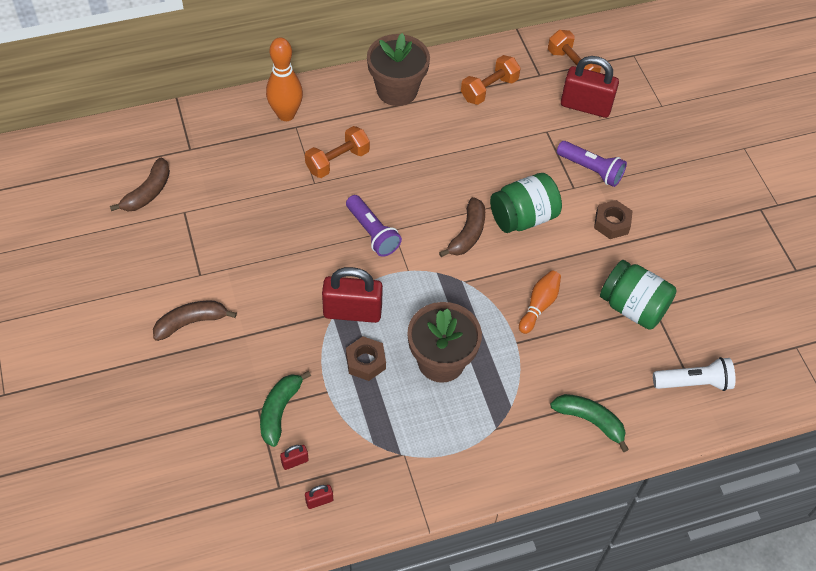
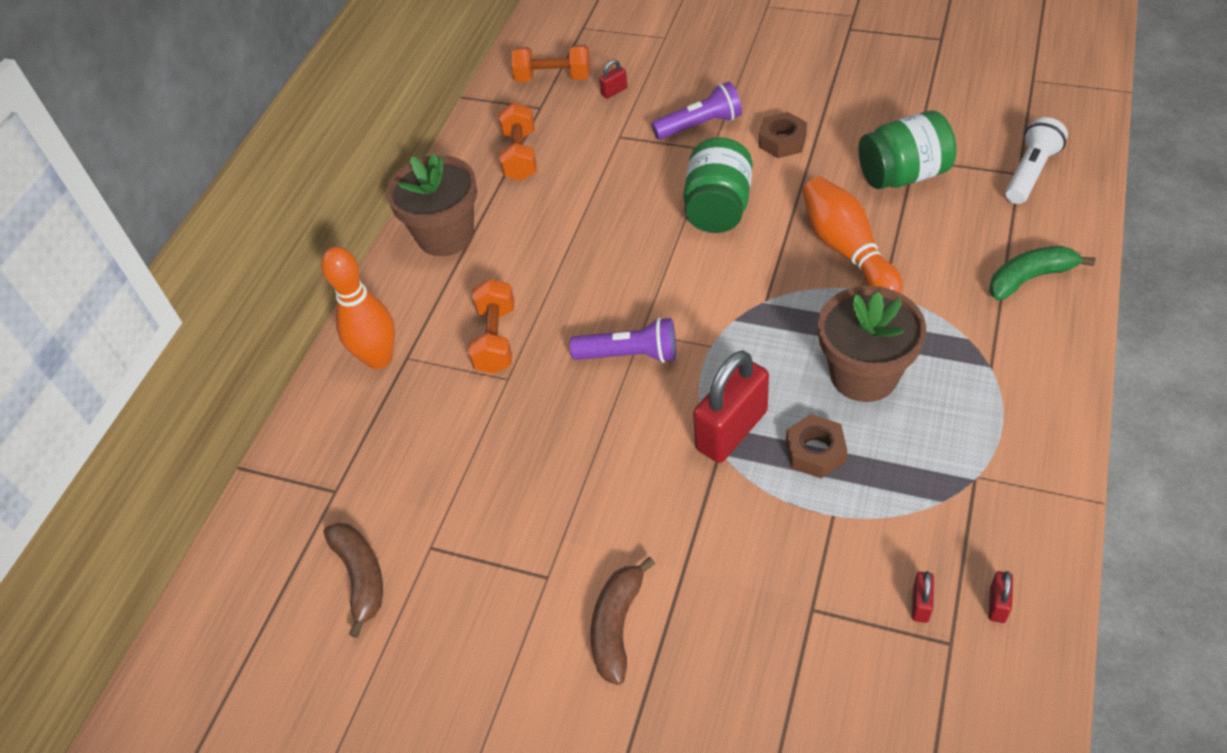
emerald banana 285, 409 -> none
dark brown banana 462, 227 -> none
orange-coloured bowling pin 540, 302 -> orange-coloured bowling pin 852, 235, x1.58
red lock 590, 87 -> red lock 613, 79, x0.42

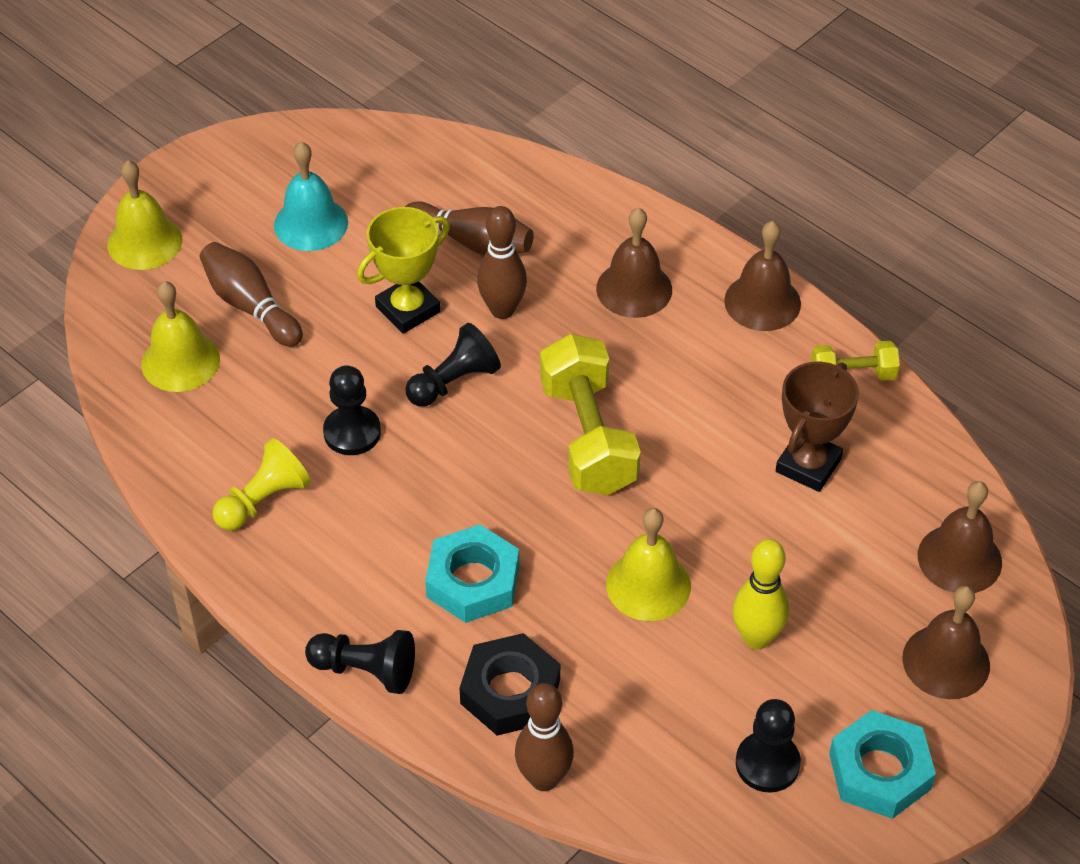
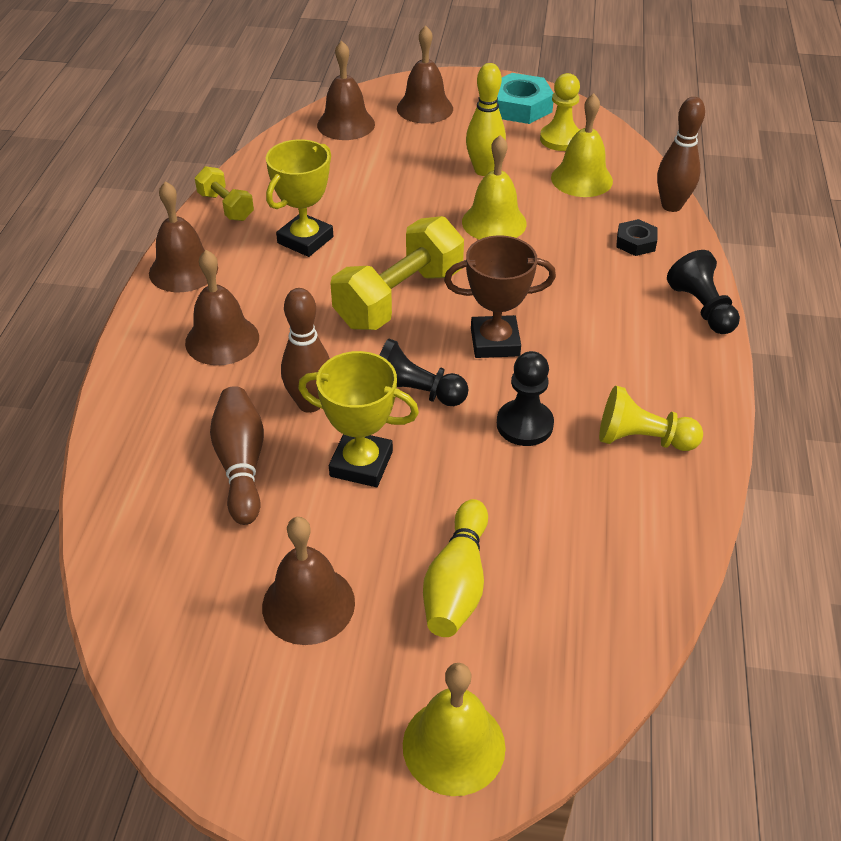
turquoise hexagon nut 472, 573 -> none
none -> golden award cup 299, 198
golden bell 181, 336 -> golden bell 582, 145, move
dark brown award cup 817, 427 -> dark brown award cup 500, 296, move
dark brown bowling pin 251, 294 -> golden bowling pin 455, 568
turquoise bell 311, 196 -> dark brown bell 308, 581
jet-black pawn 768, 746 -> golden pawn 560, 112
jet-black hexagon nut 509, 684 -> jet-black hexagon nut 637, 237, x0.57

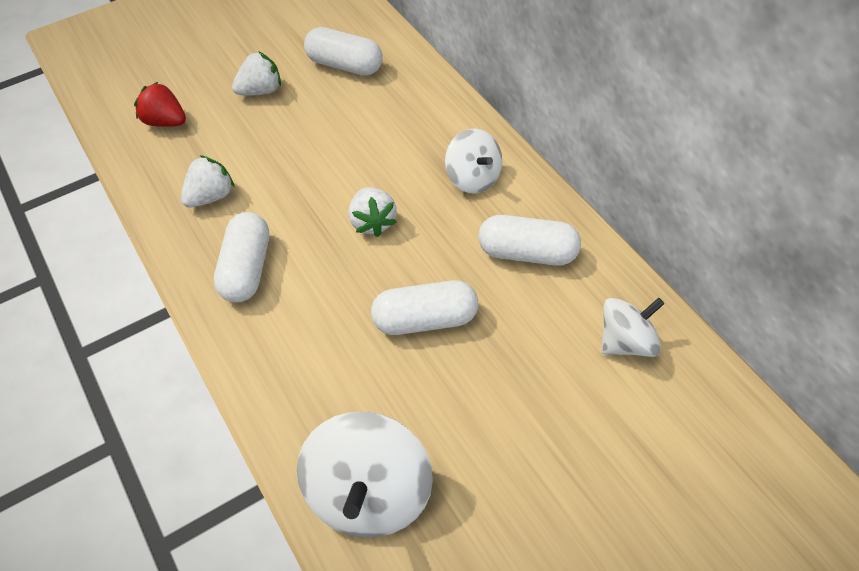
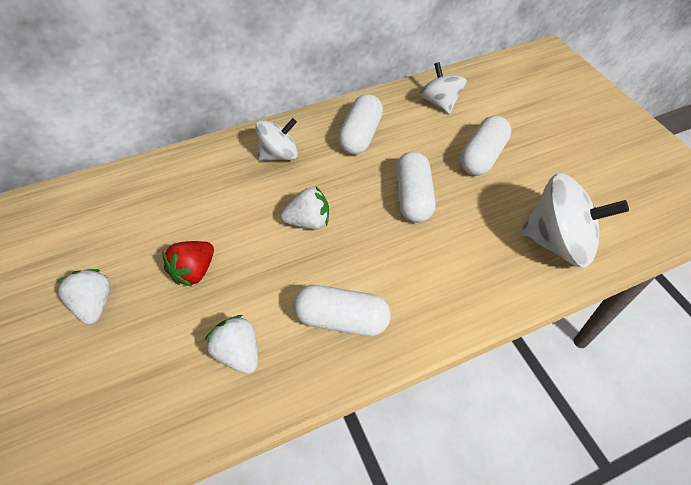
red strawberry 160, 104 -> red strawberry 188, 264, move
snow-white pill shape 343, 51 -> snow-white pill shape 485, 145, move

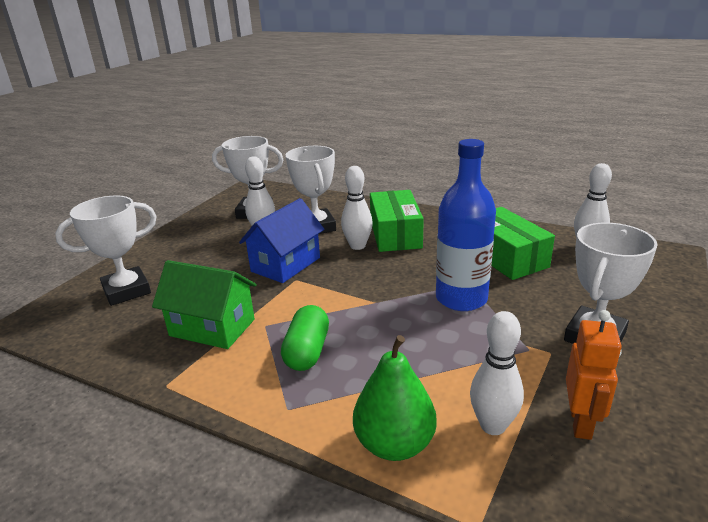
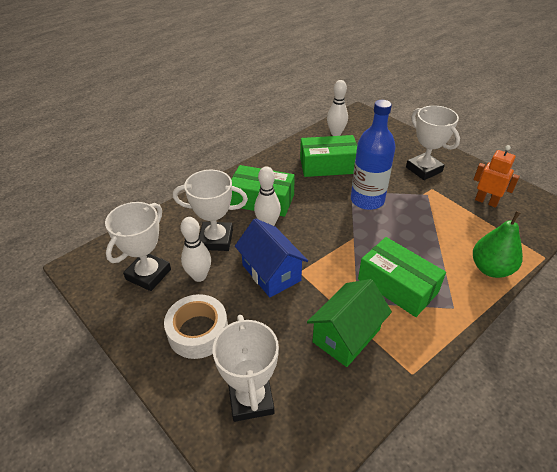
snow-white bowling pin 497, 373 -> none
none -> snow-white roll of tape 196, 326
emerald pill shape 305, 338 -> emerald package 402, 277

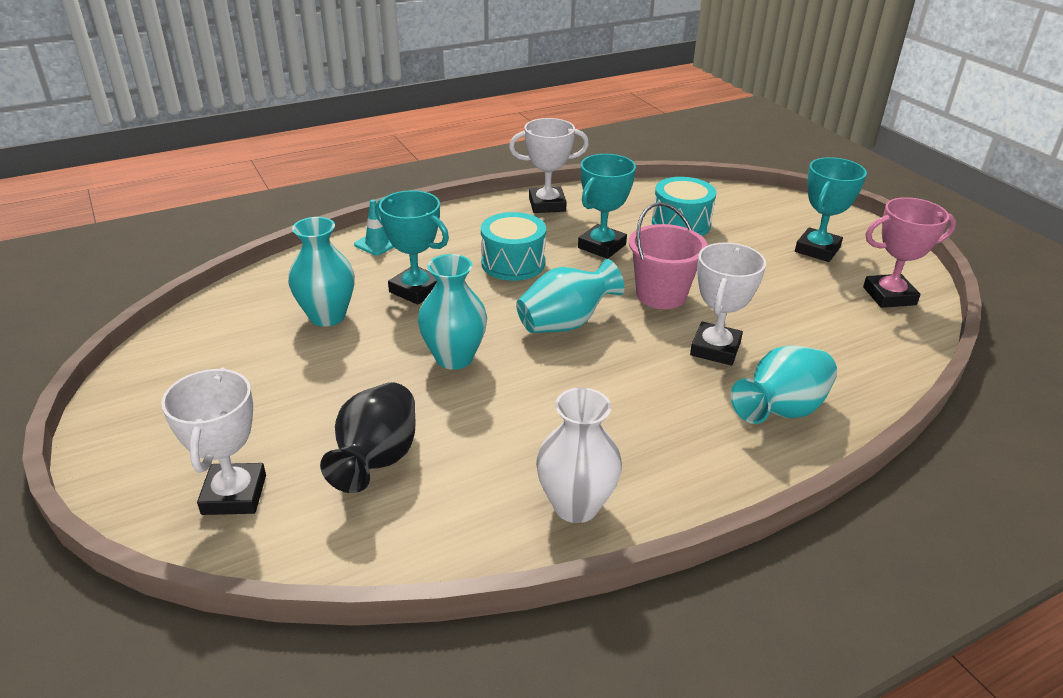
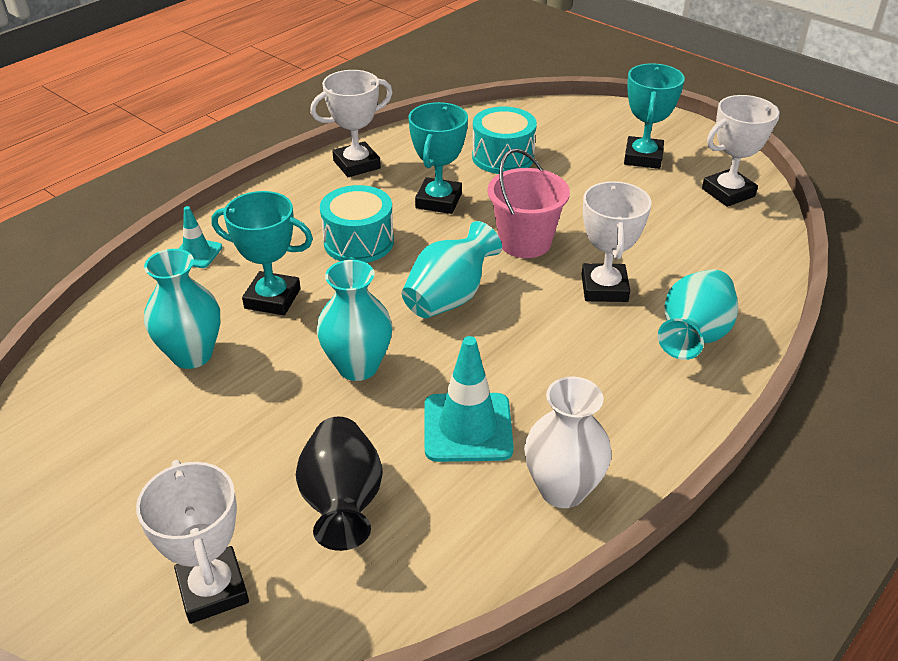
none -> turquoise safety cone 469, 399
rose-pink award cup 909, 252 -> snow-white award cup 741, 151

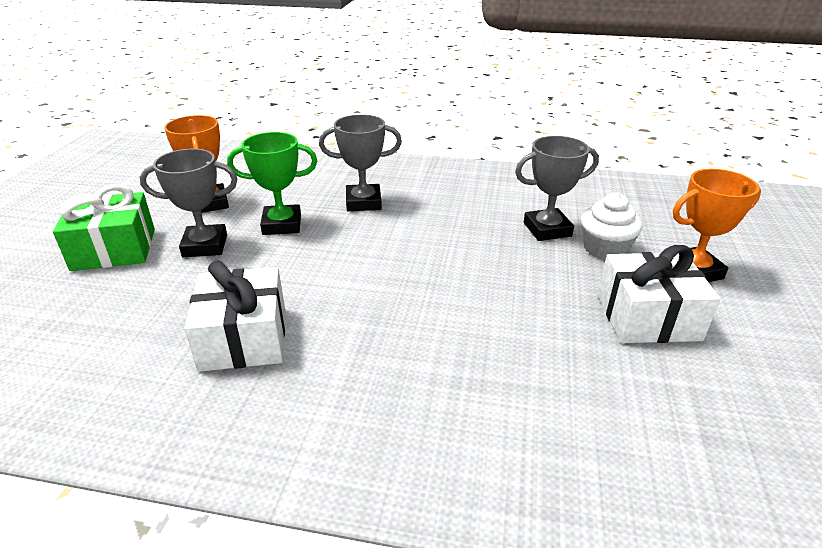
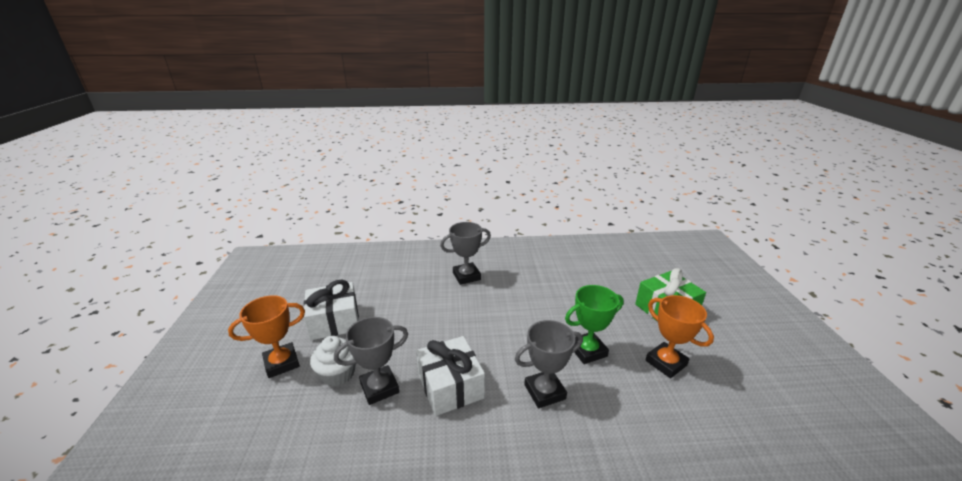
gray award cup 189, 203 -> gray award cup 465, 253, move
snow-white present 234, 316 -> snow-white present 450, 376, move

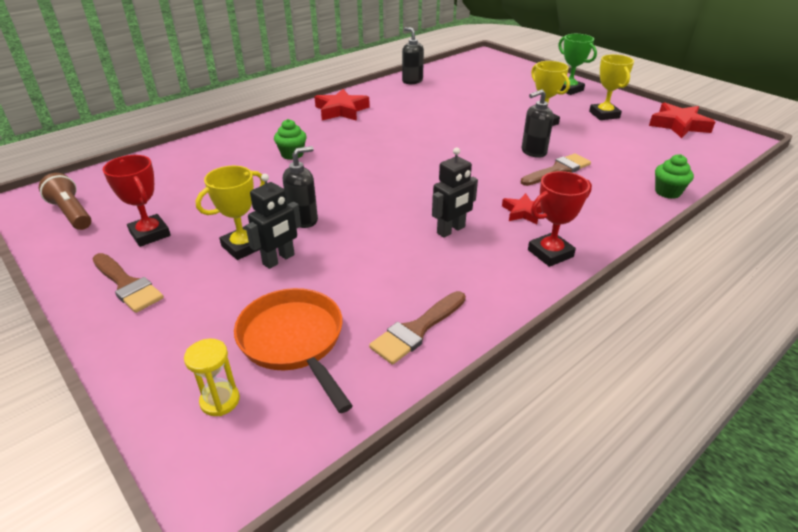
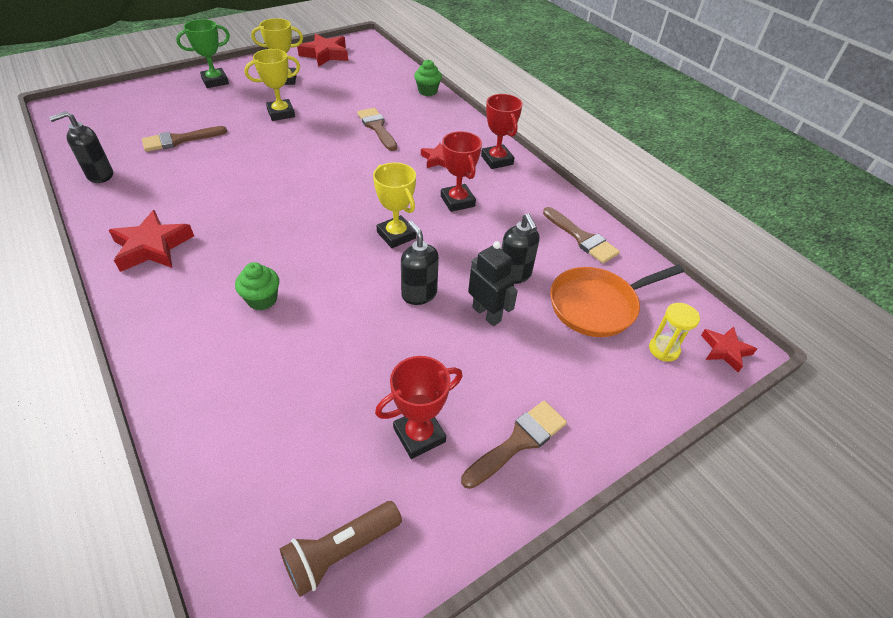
none -> dark brown paintbrush 184, 139
none -> red star shape 729, 349
golden award cup 230, 213 -> golden award cup 394, 205, move
jet-black soap pump 537, 123 -> jet-black soap pump 520, 249, move
jet-black toy robot 455, 192 -> red award cup 461, 171

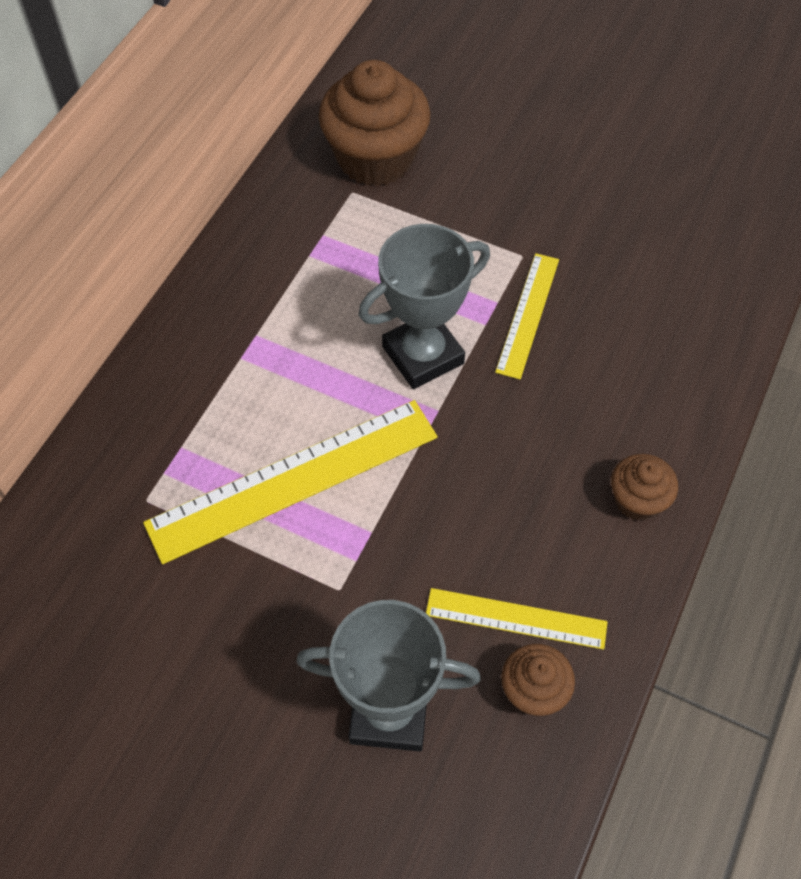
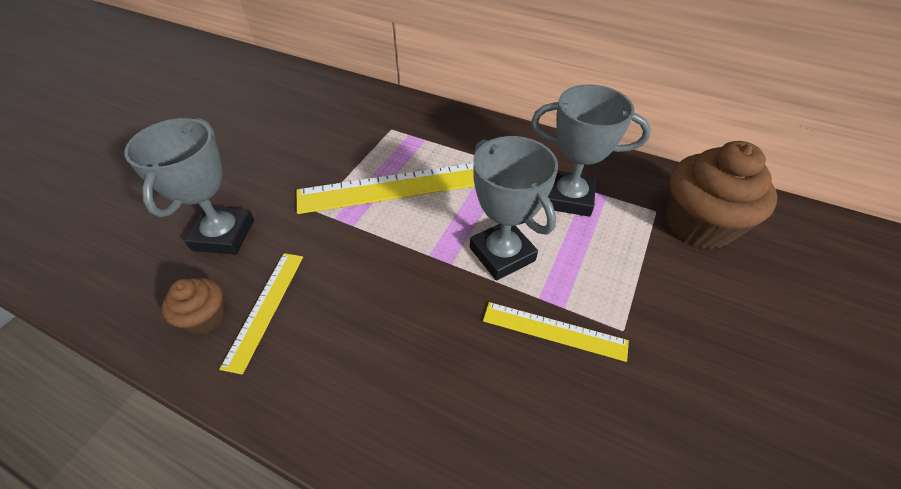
dark brown muffin 644, 487 -> none
none -> gray award cup 591, 150
golden straightedge 290, 482 -> golden straightedge 386, 188, 75 degrees counterclockwise

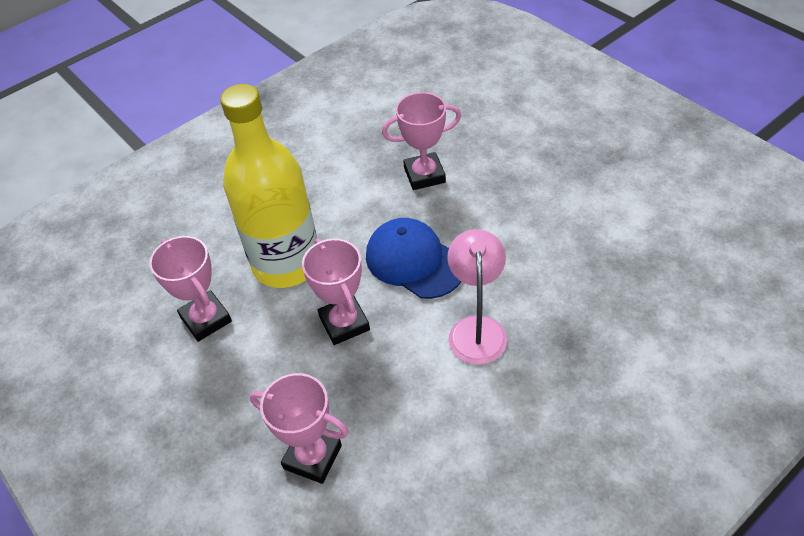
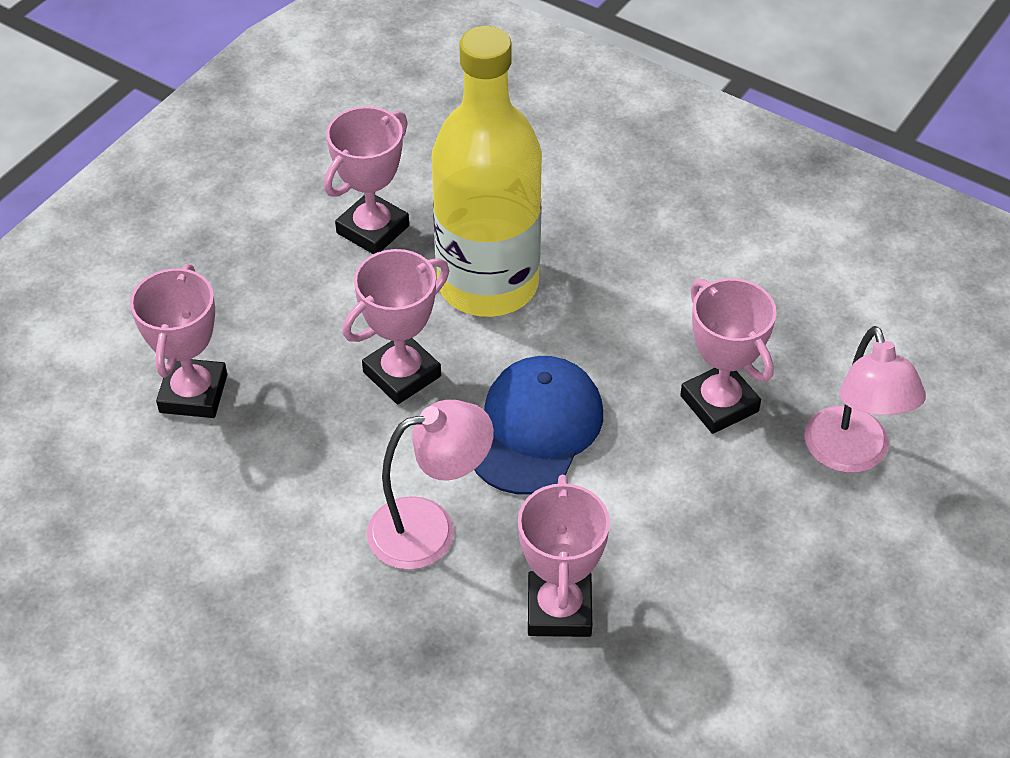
none -> rose-pink award cup 564, 556
none -> rose-pink reading lamp 865, 399

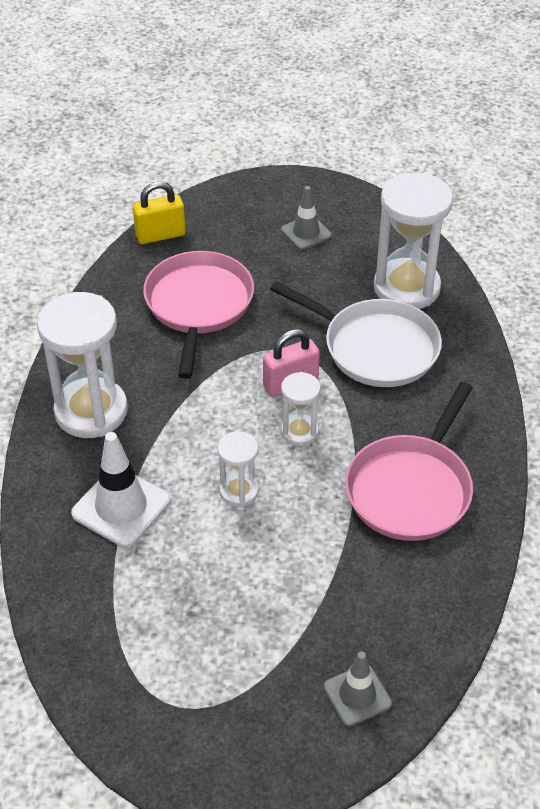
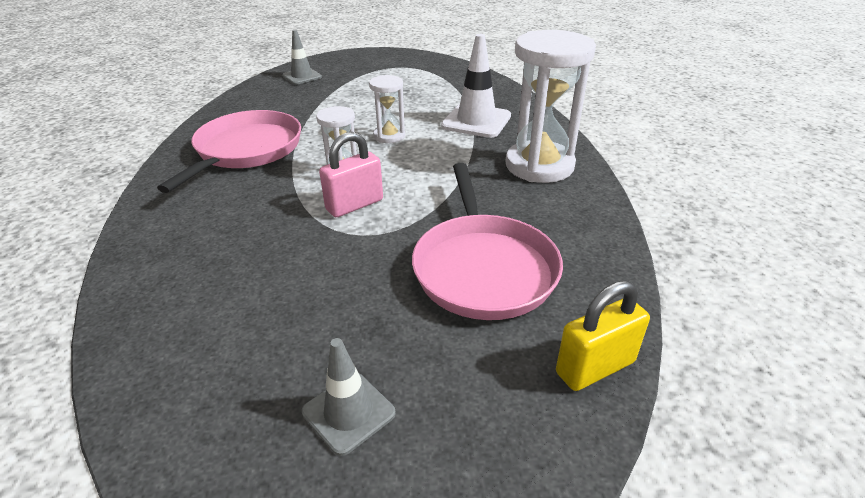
snow-white skillet 356, 334 -> none
snow-white sandglass 413, 240 -> none

